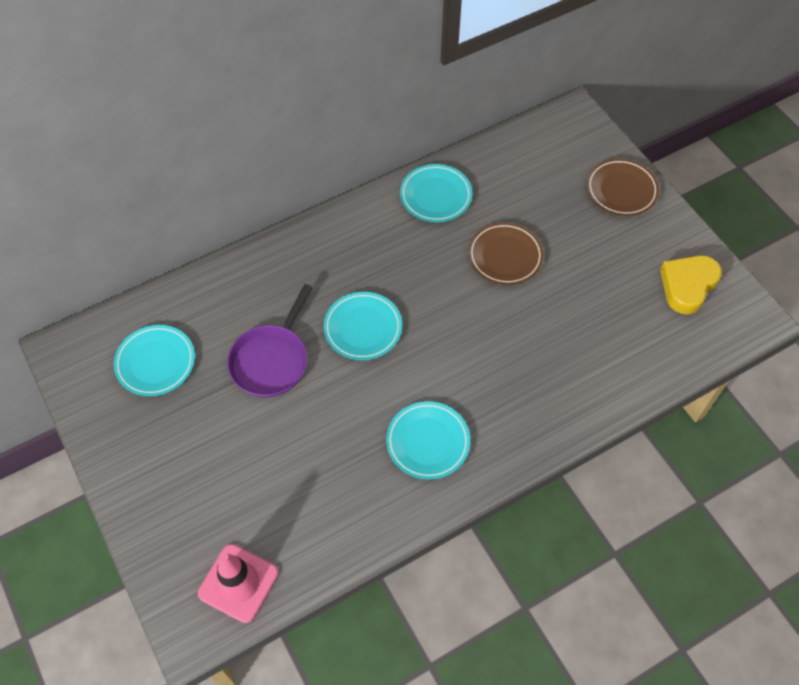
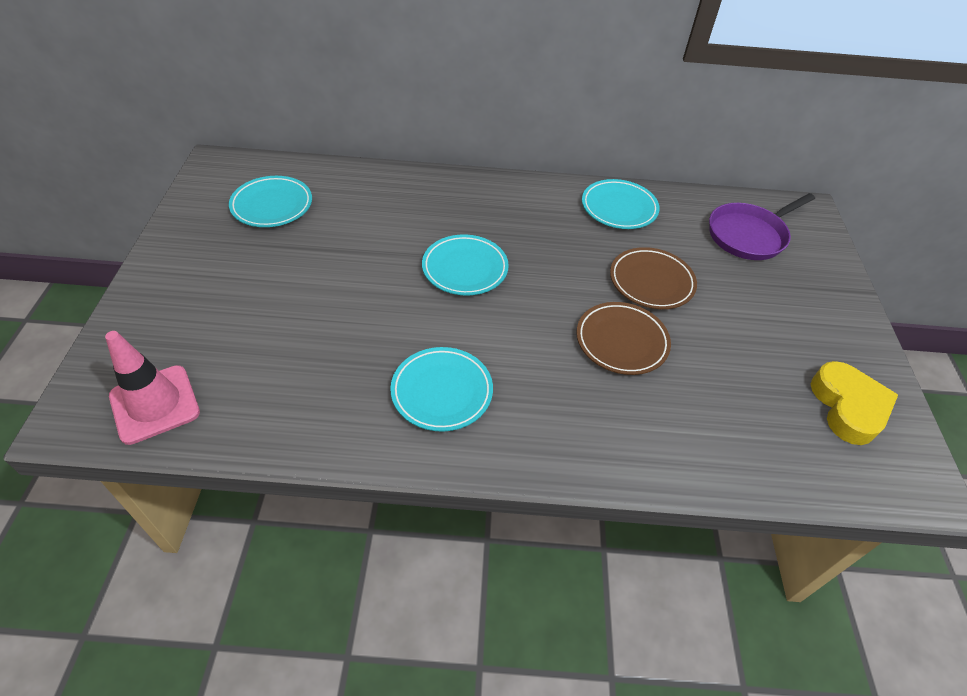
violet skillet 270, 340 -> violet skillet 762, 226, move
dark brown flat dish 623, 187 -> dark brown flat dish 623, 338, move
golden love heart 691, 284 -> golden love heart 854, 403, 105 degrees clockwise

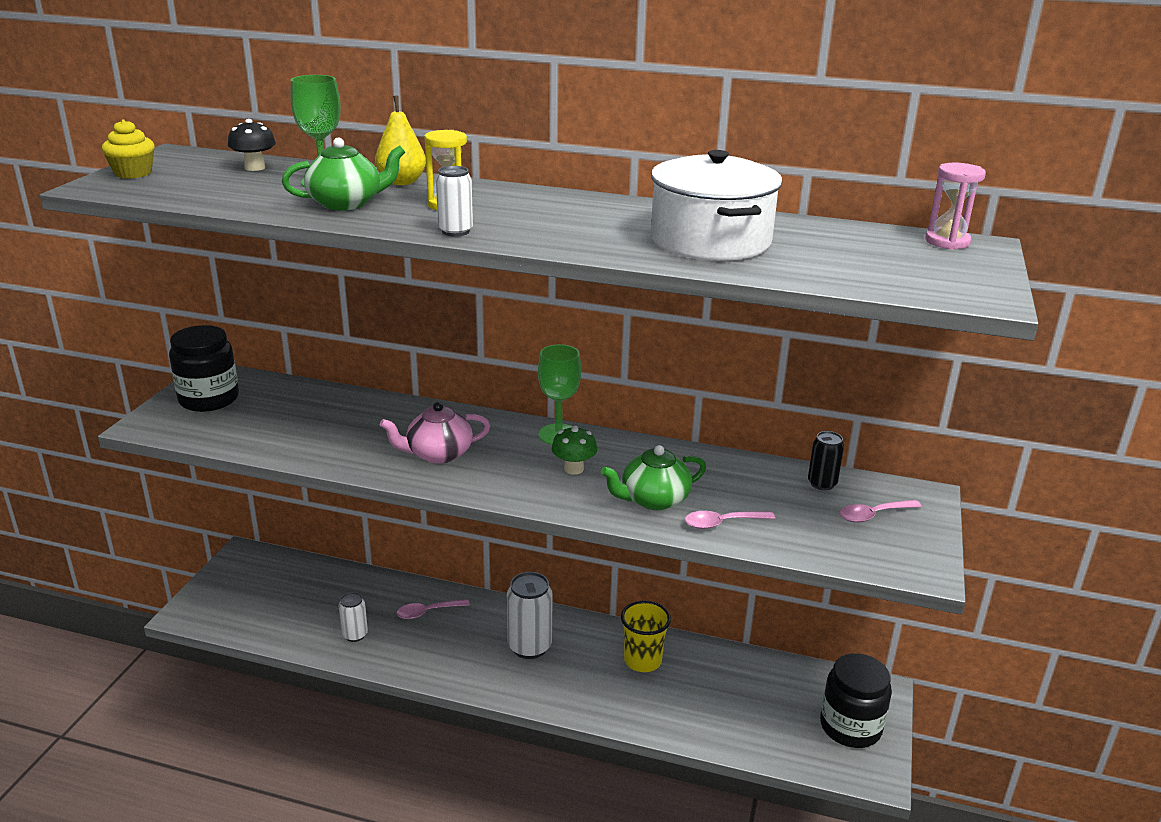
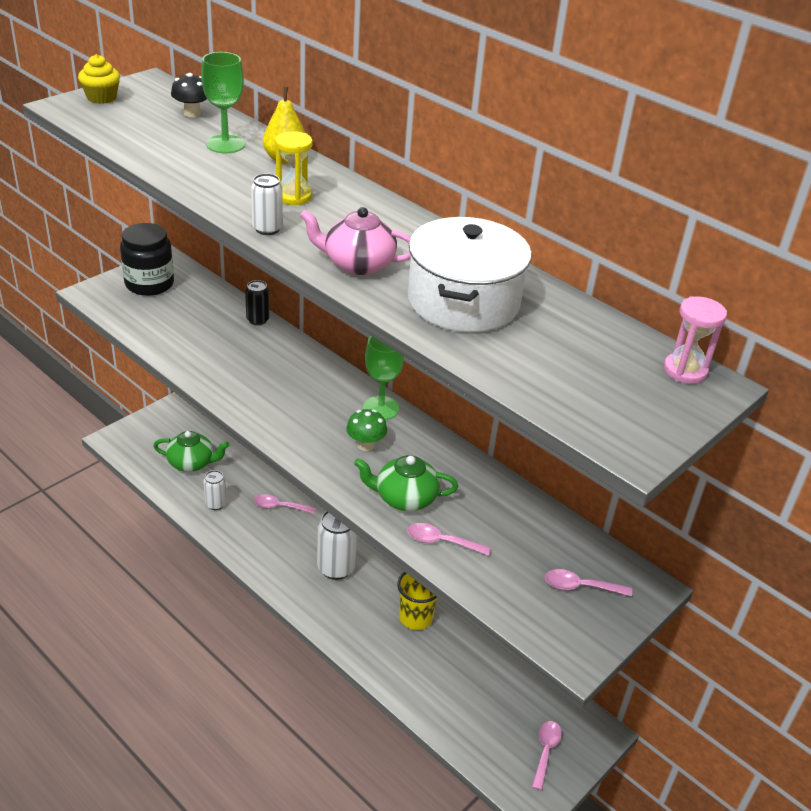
emerald tea pot 343, 174 -> emerald tea pot 191, 451, move
rose-pink tea pot 435, 433 -> rose-pink tea pot 355, 241, move
jet-black soda can 826, 460 -> jet-black soda can 257, 303, move
jet-black jam jar 856, 700 -> rose-pink tablespoon 547, 755

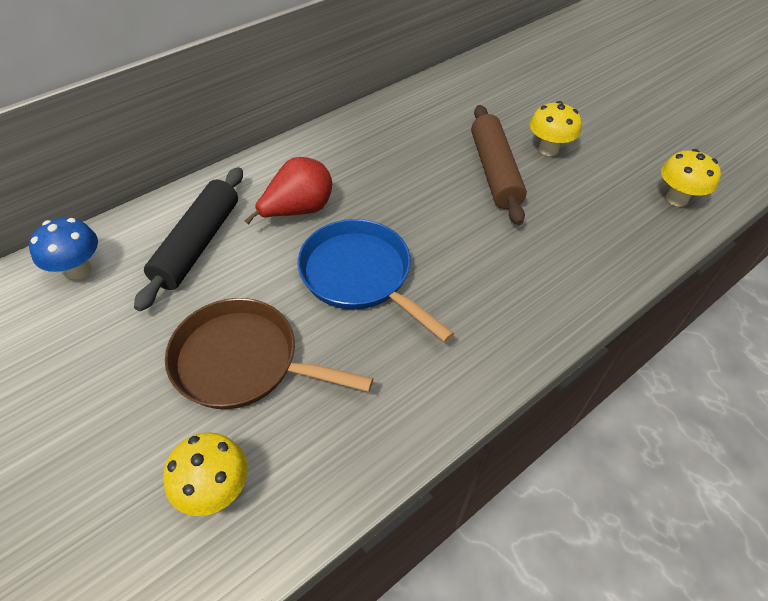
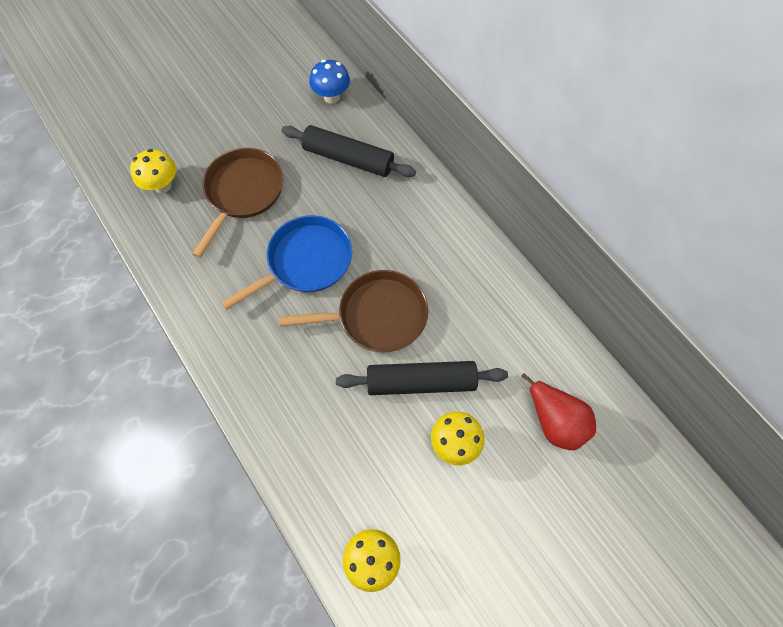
none -> dark brown skillet 353, 311
red toy pear 288, 191 -> red toy pear 558, 411, move
dark brown pastry roller 499, 165 -> jet-black pastry roller 422, 378

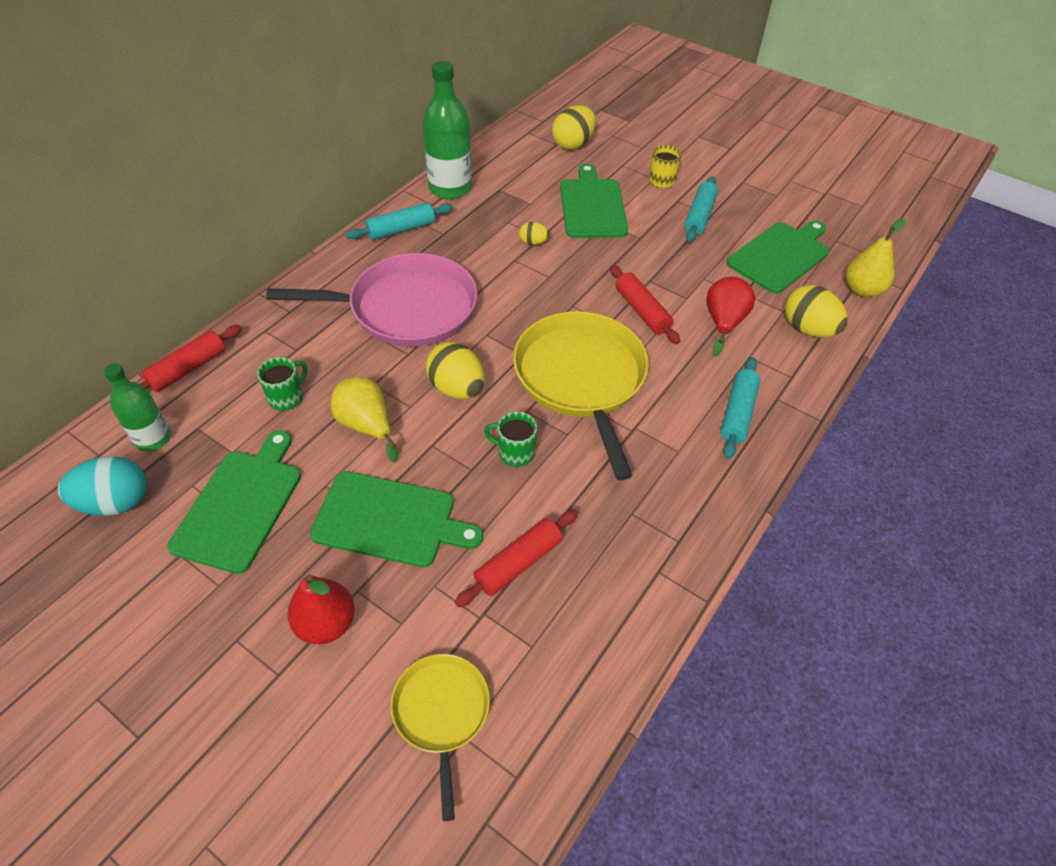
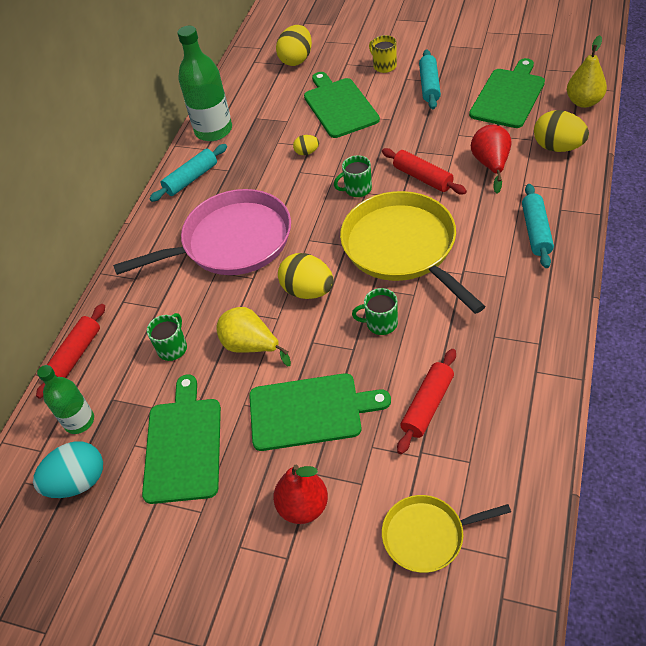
none -> emerald coffee mug 353, 176
golden skillet 440, 737 -> golden skillet 446, 534, 75 degrees counterclockwise

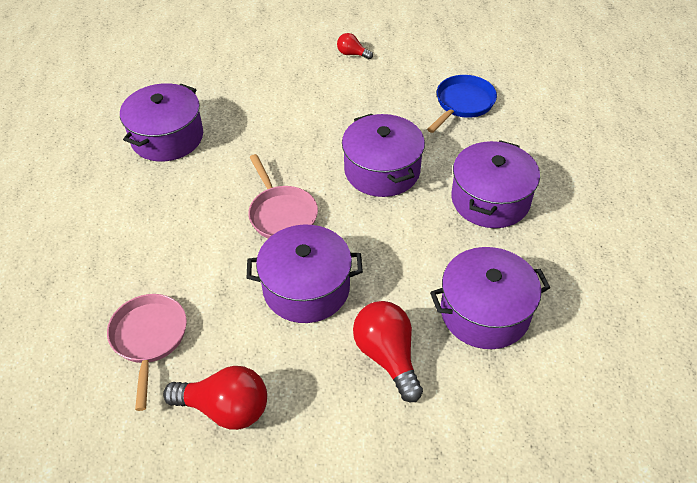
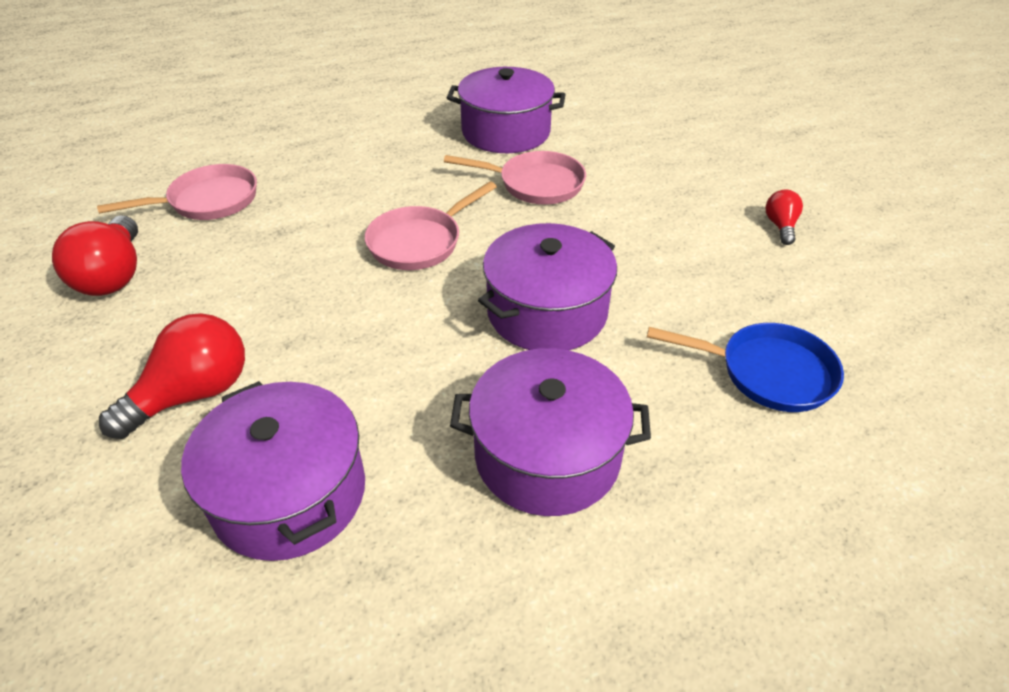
violet cooking pot 305, 274 -> none
none -> rose-pink skillet 515, 178

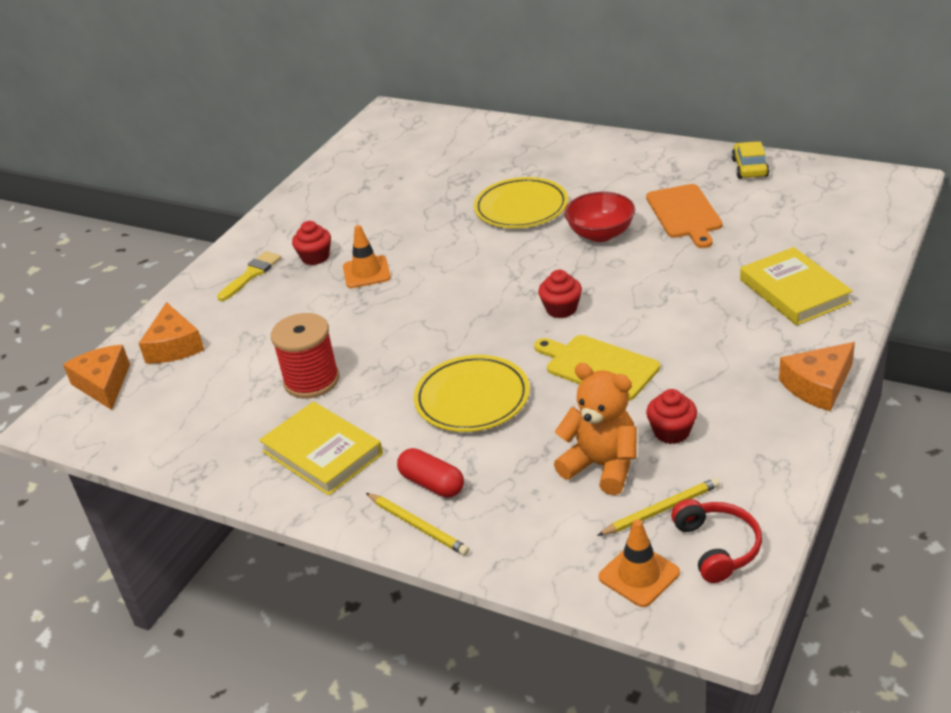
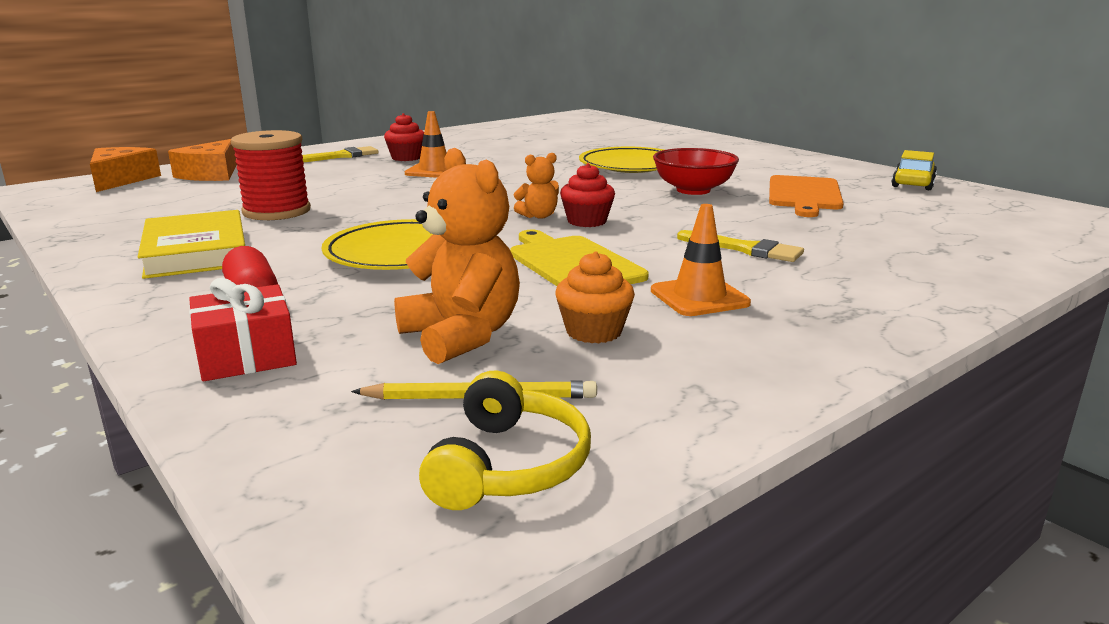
golden pencil 417, 524 -> none
golden hardback 796, 286 -> none
orange-coloured piece of cheese 817, 376 -> none
none -> red present 243, 329
none -> orange-coloured stuffed bear 536, 186
none -> golden paintbrush 740, 246
orange-coloured safety cone 639, 563 -> orange-coloured safety cone 701, 260, move
red muffin 671, 416 -> orange-coloured muffin 595, 297
red headset 716, 541 -> golden headset 505, 440

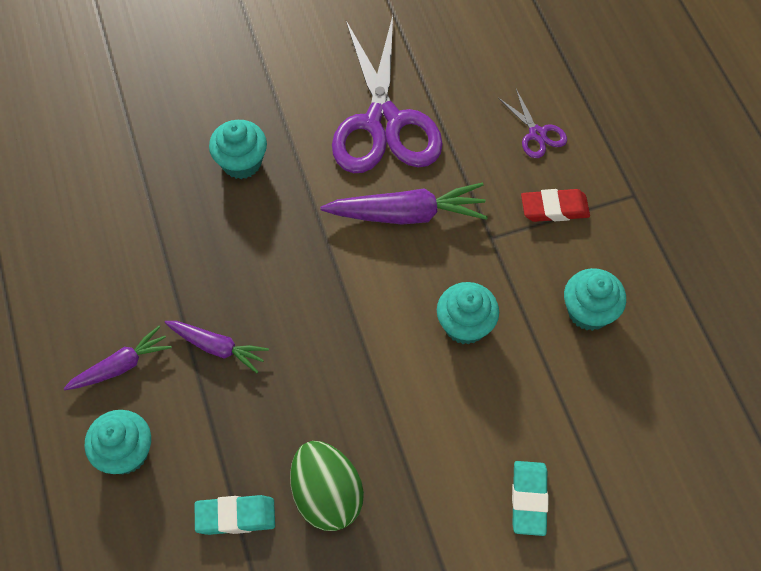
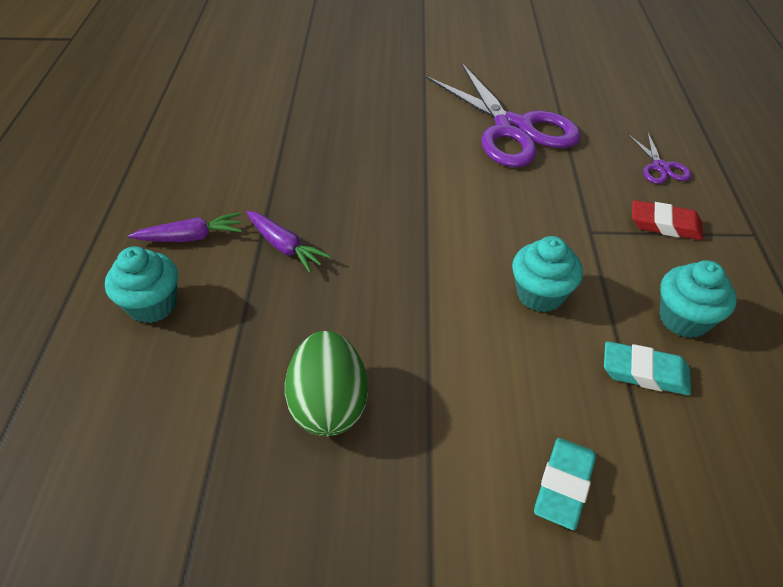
turquoise muffin 238, 149 -> none
violet toy carrot 404, 203 -> none
turquoise pencil eraser 235, 515 -> turquoise pencil eraser 647, 368, move
violet shears 387, 94 -> violet shears 503, 114, 45 degrees counterclockwise

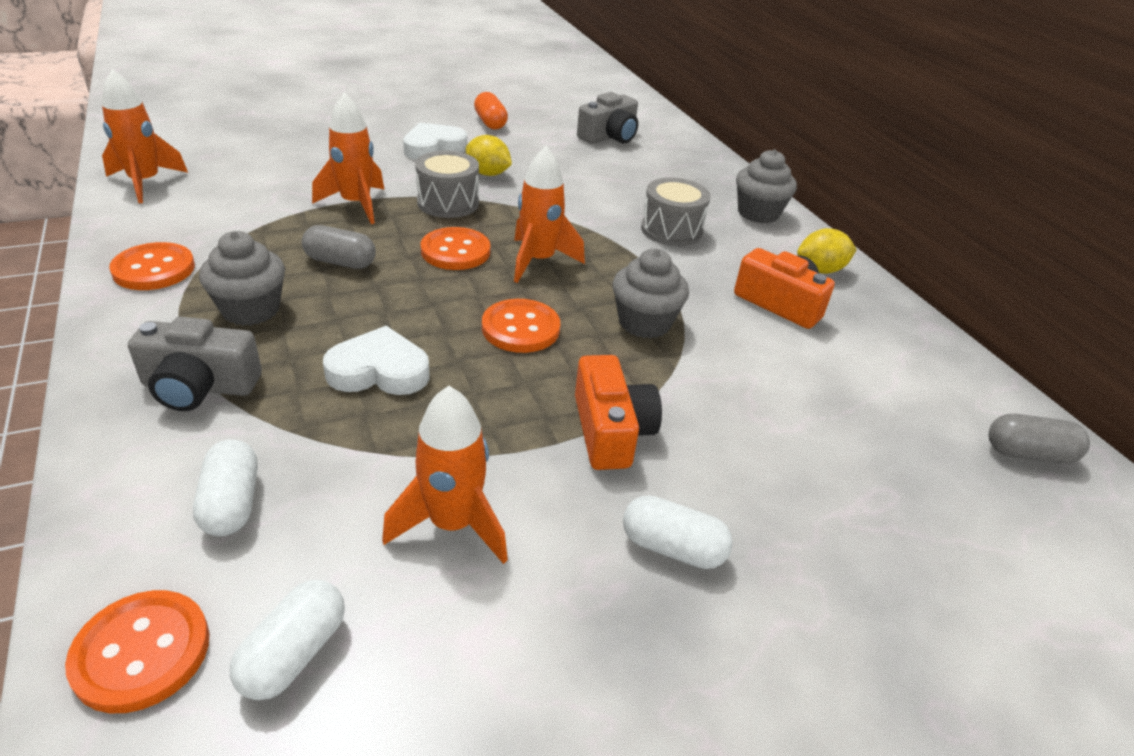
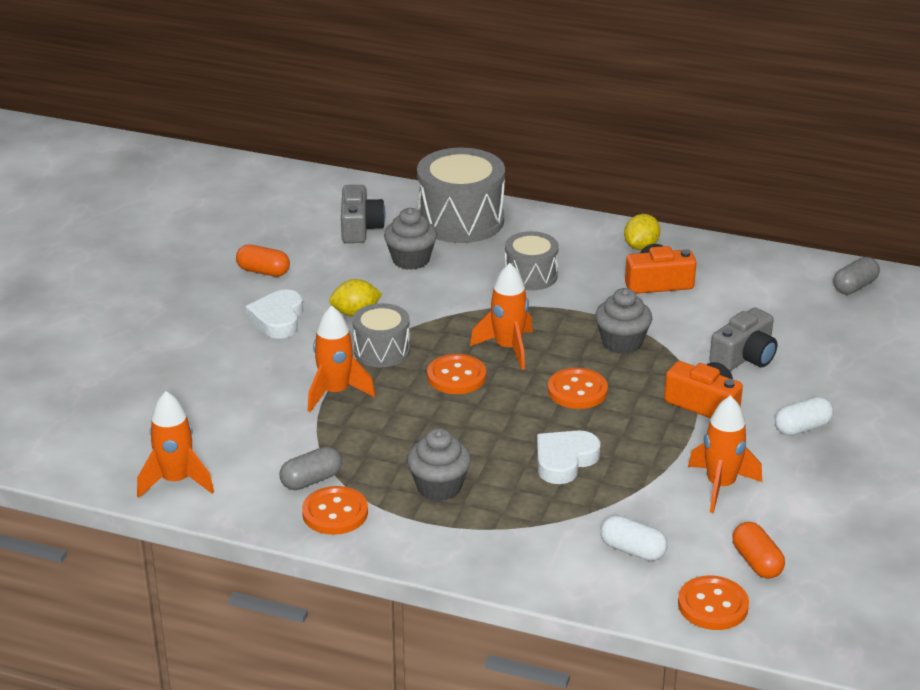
none -> gray snare drum 461, 195
gray compact camera 195, 364 -> gray compact camera 743, 339, move
gray pill shape 339, 247 -> gray pill shape 311, 468, move
gray muffin 766, 186 -> gray muffin 410, 239, move
snow-white pill shape 287, 640 -> orange-coloured pill shape 758, 550

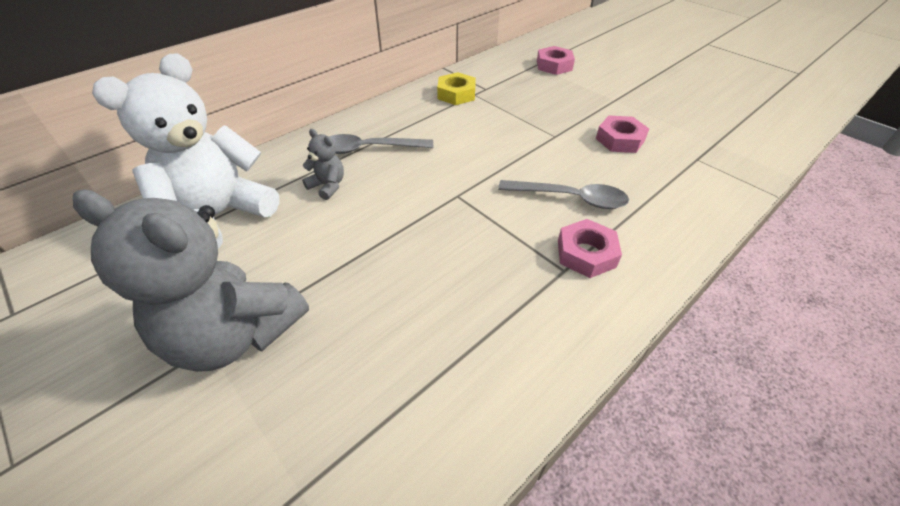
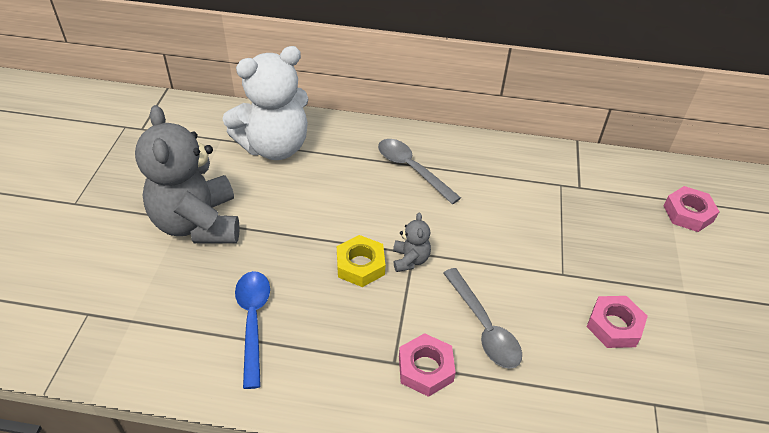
none -> cobalt tablespoon 252, 330
gray stuffed bear 323, 164 -> gray stuffed bear 412, 242, move
golden hexagon nut 456, 88 -> golden hexagon nut 361, 261, move
snow-white stuffed bear 186, 151 -> snow-white stuffed bear 266, 103, 150 degrees clockwise

